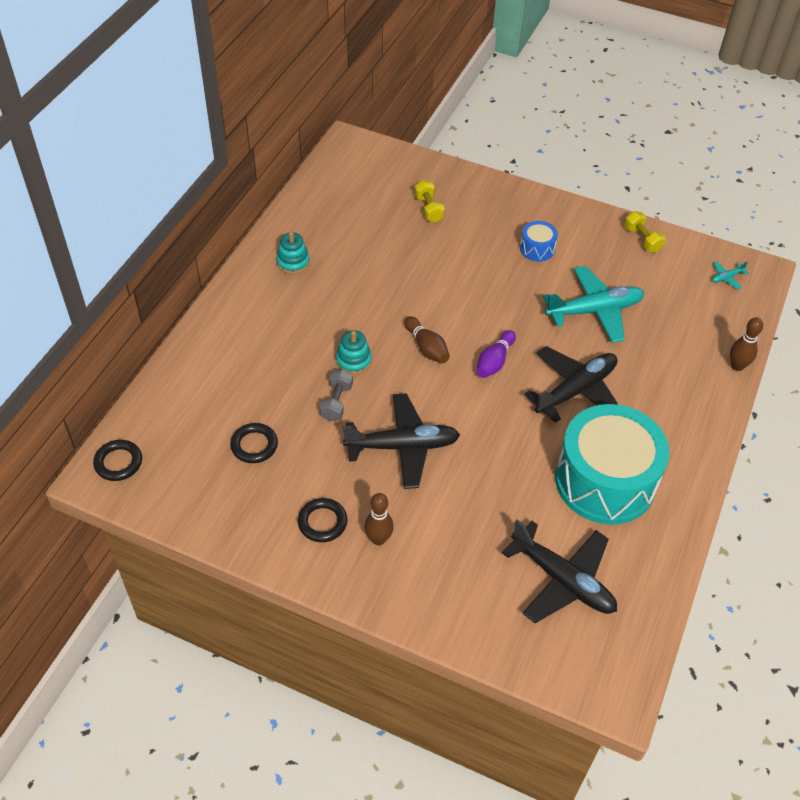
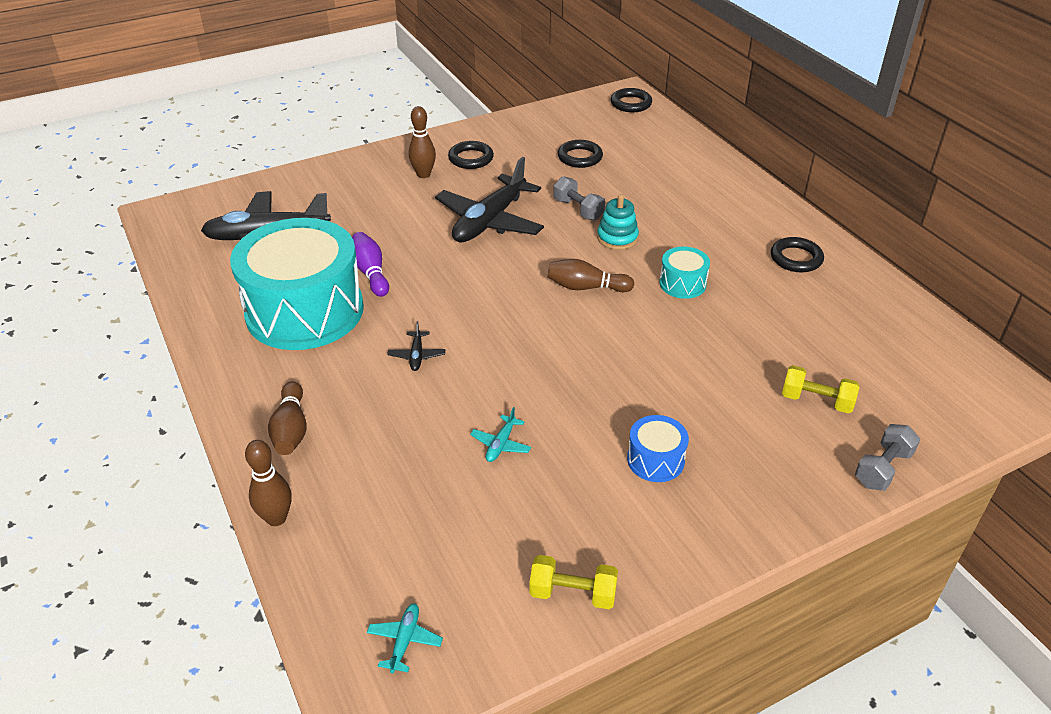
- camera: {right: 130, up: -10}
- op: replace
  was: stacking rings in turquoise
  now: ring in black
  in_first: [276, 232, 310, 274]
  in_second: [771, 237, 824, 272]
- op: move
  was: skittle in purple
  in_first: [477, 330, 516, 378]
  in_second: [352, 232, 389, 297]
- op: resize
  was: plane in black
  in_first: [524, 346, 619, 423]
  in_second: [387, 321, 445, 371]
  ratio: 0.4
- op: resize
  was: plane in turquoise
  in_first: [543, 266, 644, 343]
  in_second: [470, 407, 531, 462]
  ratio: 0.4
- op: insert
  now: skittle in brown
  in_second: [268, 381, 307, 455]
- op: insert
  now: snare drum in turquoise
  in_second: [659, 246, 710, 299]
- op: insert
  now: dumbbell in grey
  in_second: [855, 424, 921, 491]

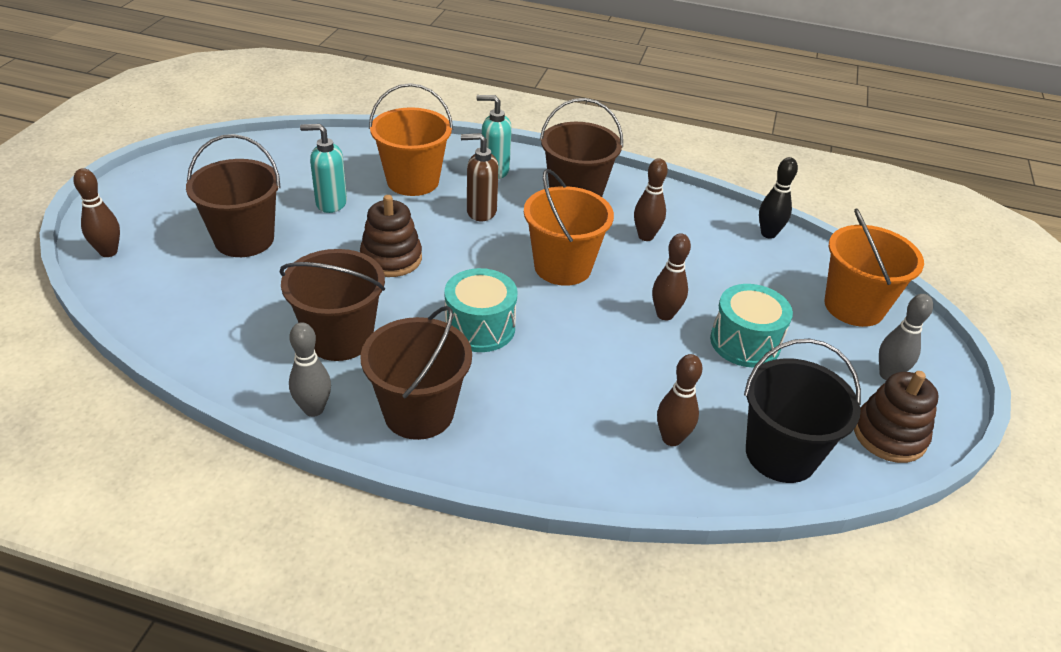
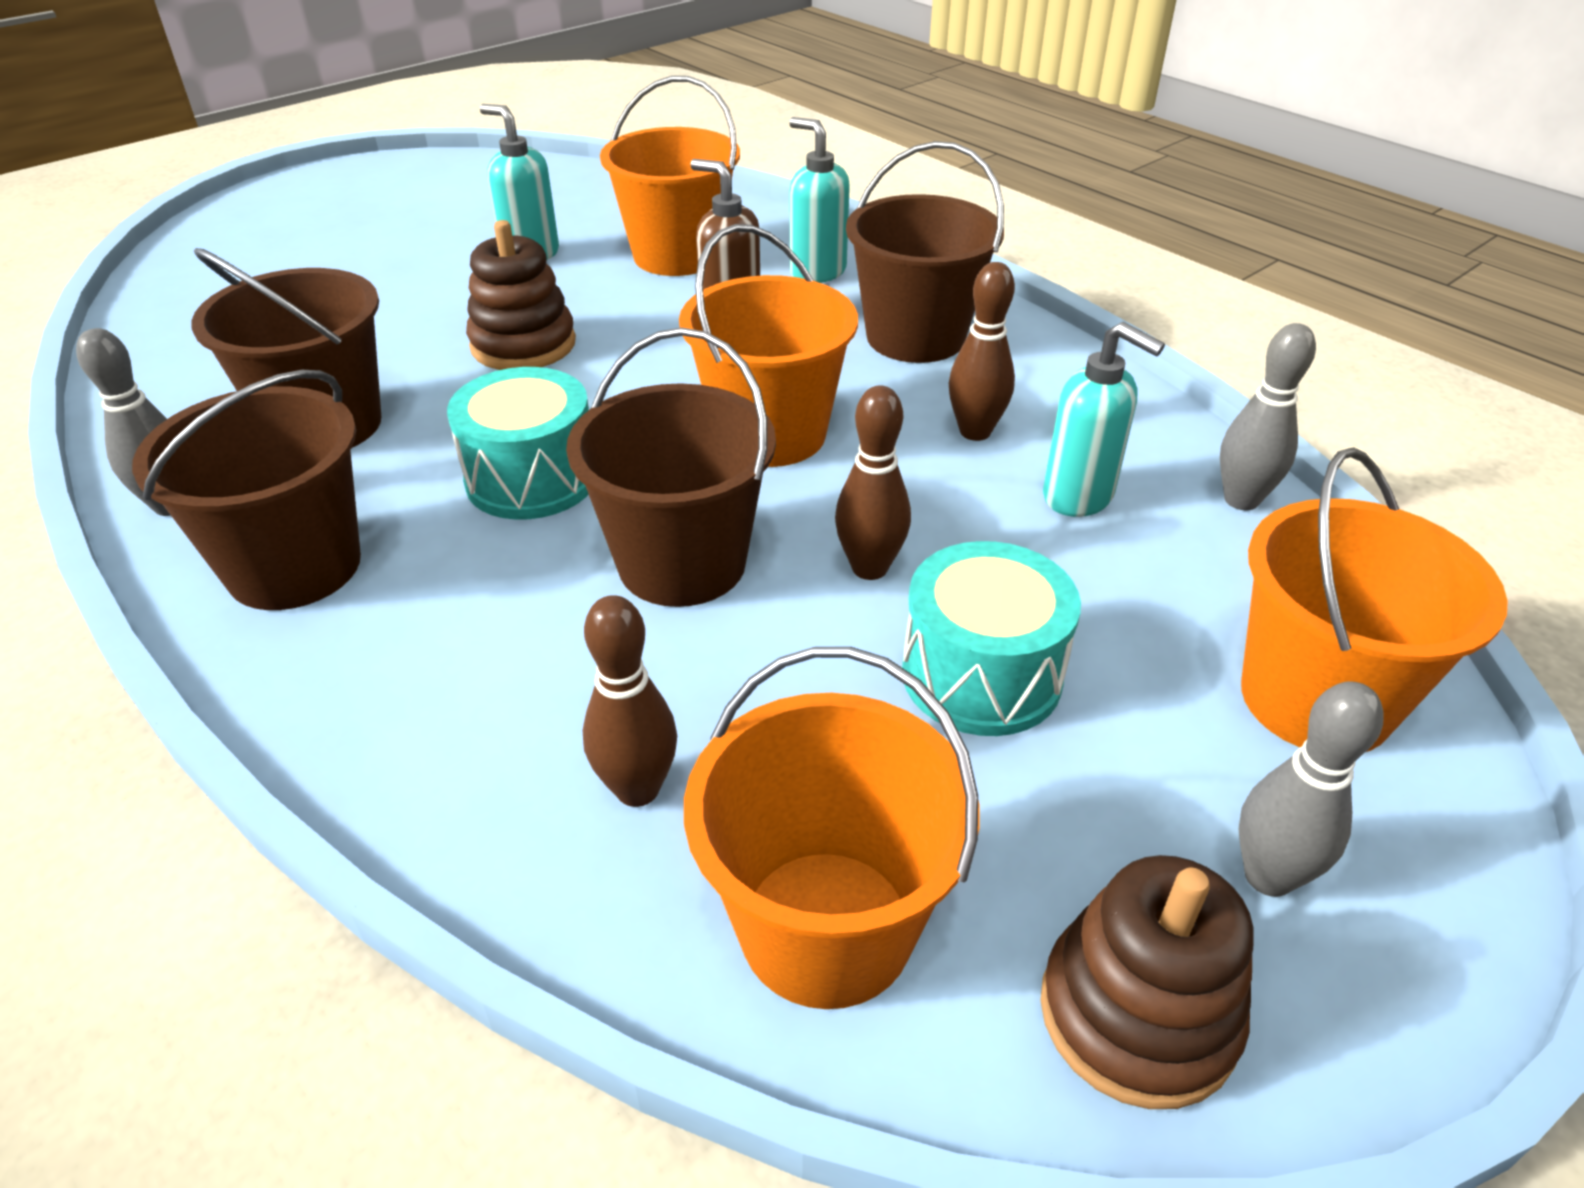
- camera: {right: 35, up: 0}
- op: delete
  was: skittle in brown
  in_first: [73, 168, 120, 257]
- op: move
  was: sand bucket in brown
  in_first: [186, 134, 281, 257]
  in_second: [566, 327, 776, 607]
- op: recolor
  was: sand bucket in black
  now: sand bucket in orange
  in_first: [744, 339, 861, 483]
  in_second: [684, 647, 980, 1009]
- op: recolor
  was: skittle in black
  now: skittle in grey
  in_first: [759, 157, 798, 239]
  in_second: [1220, 323, 1316, 510]
- op: insert
  now: pump bottle in turquoise
  in_second: [1043, 322, 1165, 517]

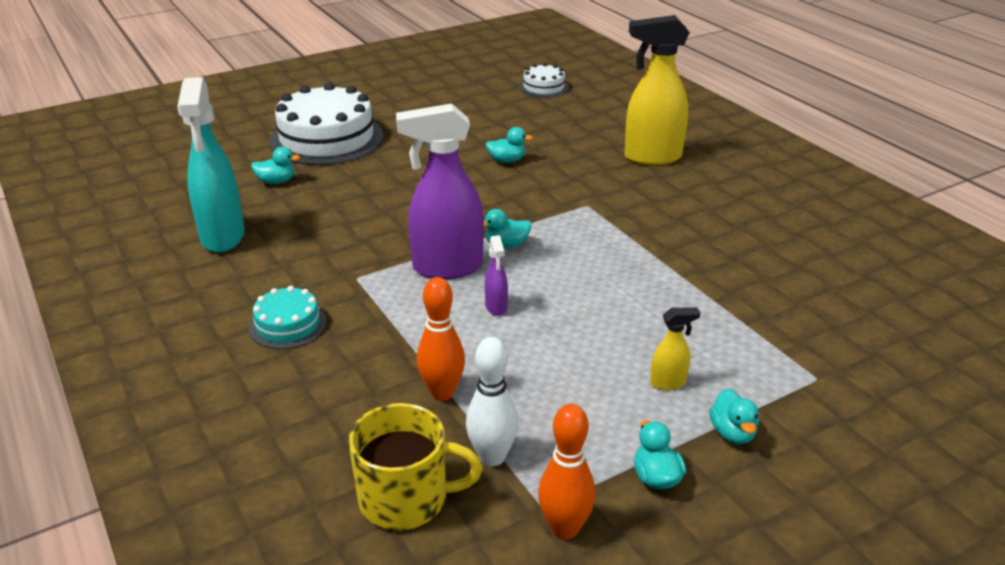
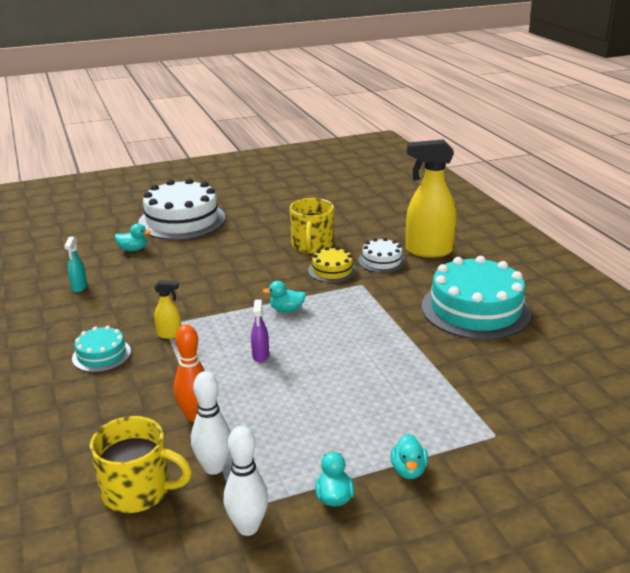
- camera: {right: 10, up: -5}
- op: resize
  was: spray bottle in turquoise
  in_first: [177, 77, 245, 253]
  in_second: [64, 237, 87, 292]
  ratio: 0.44
- op: delete
  was: spray bottle in purple
  in_first: [396, 103, 484, 279]
- op: replace
  was: duck in turquoise
  now: coffee mug in yellow
  in_first: [486, 127, 533, 163]
  in_second: [290, 198, 334, 254]
- op: move
  was: gateau in snow-white
  in_first: [519, 63, 569, 98]
  in_second: [358, 238, 406, 273]
- op: recolor
  was: skittle in orange
  now: skittle in snow-white
  in_first: [538, 404, 596, 540]
  in_second: [224, 426, 268, 536]
- op: move
  was: spray bottle in yellow
  in_first: [650, 307, 700, 390]
  in_second: [154, 280, 181, 339]
- op: insert
  now: gateau in yellow
  in_second: [308, 247, 357, 283]
- op: insert
  now: gateau in turquoise
  in_second: [421, 256, 531, 340]

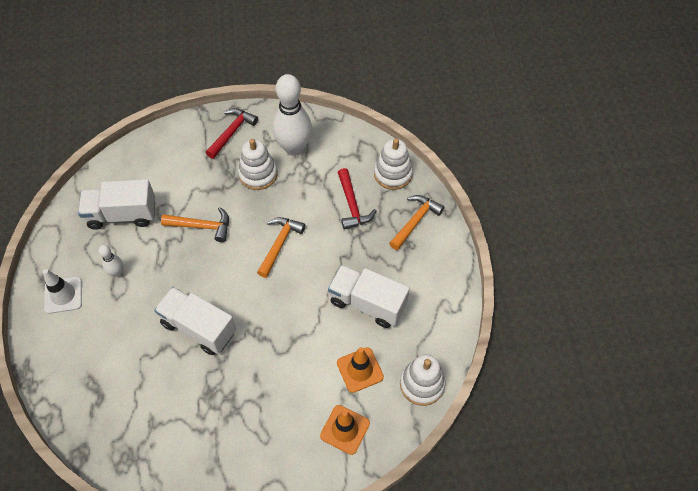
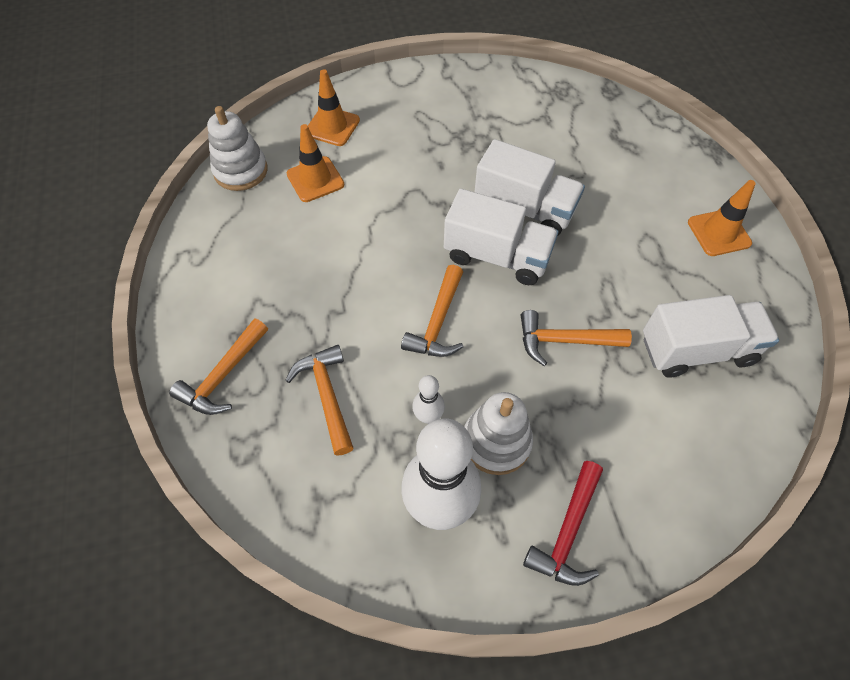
- camera: {right: 175, up: 0}
- op: recolor
  was: road cone in snow-white
  now: road cone in orange
  in_first: [42, 269, 82, 314]
  in_second: [688, 180, 756, 256]
- op: move
  was: skittle in snow-white
  in_first: [98, 245, 123, 277]
  in_second: [412, 375, 445, 424]
- op: move
  was: toy truck in snow-white
  in_first: [328, 265, 410, 328]
  in_second: [444, 189, 559, 285]
- op: recolor
  was: claw hammer in crimson
  now: claw hammer in orange
  in_first: [338, 168, 377, 230]
  in_second: [285, 345, 353, 456]
- op: delete
  was: stacking rings in snow-white
  in_first: [374, 138, 413, 190]

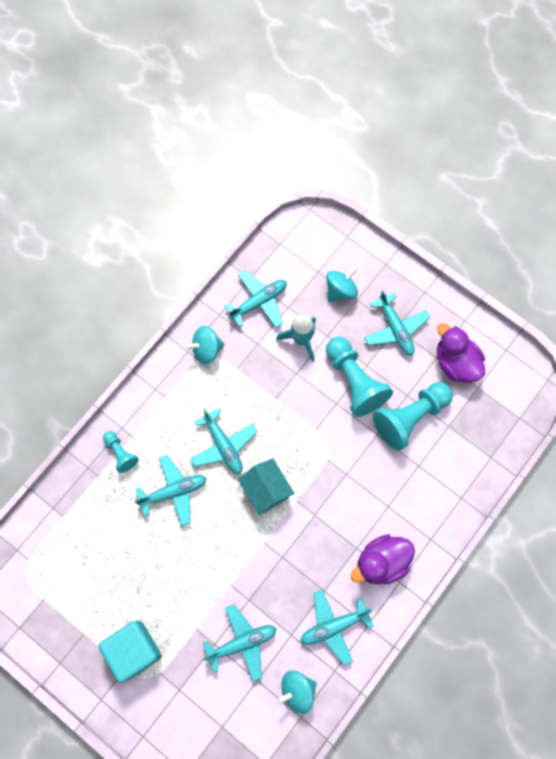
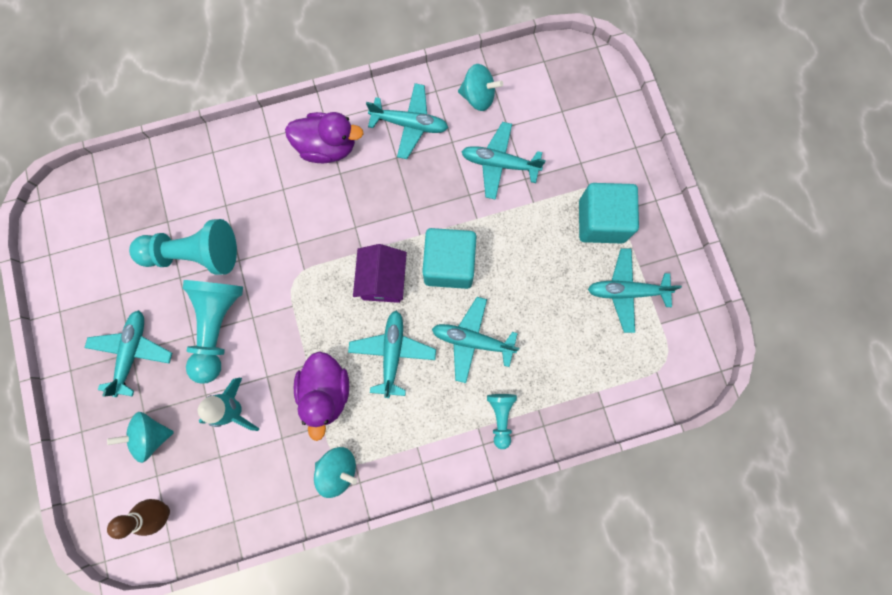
- camera: {right: -145, up: 5}
- op: move
  was: plane in turquoise
  in_first: [224, 270, 287, 328]
  in_second: [588, 248, 682, 333]
- op: recolor
  was: cottage in turquoise
  now: cottage in purple
  in_first: [238, 458, 295, 515]
  in_second: [353, 244, 407, 303]
- op: move
  was: duck in purple
  in_first: [437, 323, 485, 382]
  in_second: [294, 351, 349, 441]
- op: insert
  now: skittle in brown
  in_second: [107, 499, 170, 539]
- op: insert
  now: cube in turquoise
  in_second: [422, 228, 477, 289]

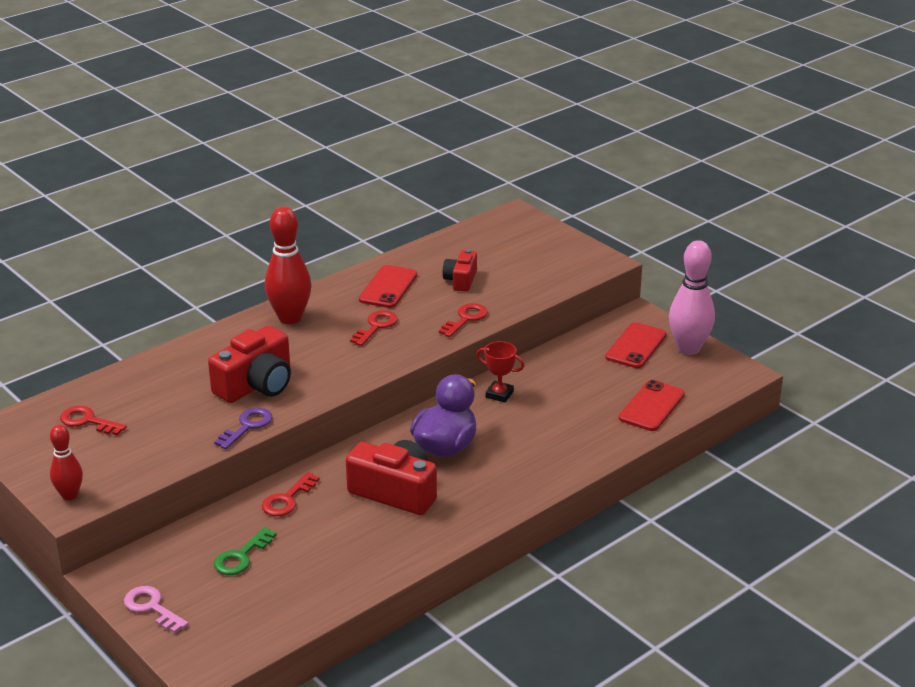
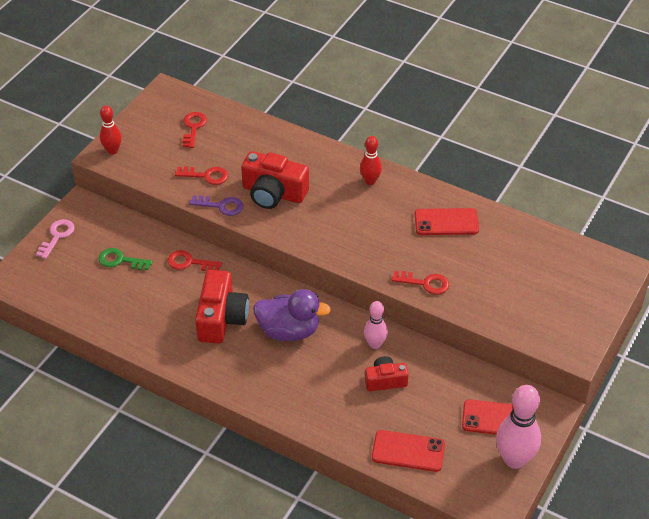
- camera: {right: 70, up: 15}
- op: resize
  was: skittle in crimson
  in_first: [265, 207, 311, 324]
  in_second: [360, 136, 382, 185]
  ratio: 0.58
- op: move
  was: key in crimson
  in_first: [350, 310, 398, 346]
  in_second: [175, 166, 228, 185]
- op: move
  was: compact camera in crimson
  in_first: [442, 249, 477, 292]
  in_second: [365, 356, 409, 391]
- op: replace
  was: prize cup in crimson
  now: skittle in rosy
  in_first: [476, 341, 524, 403]
  in_second: [364, 301, 388, 349]

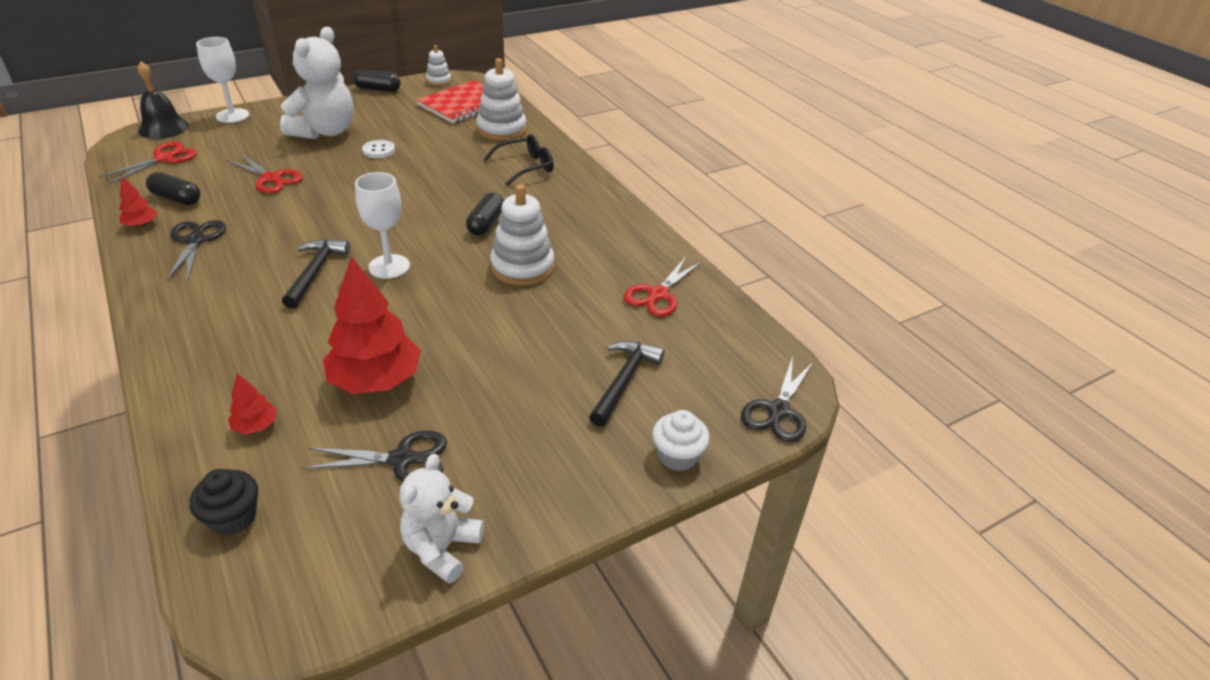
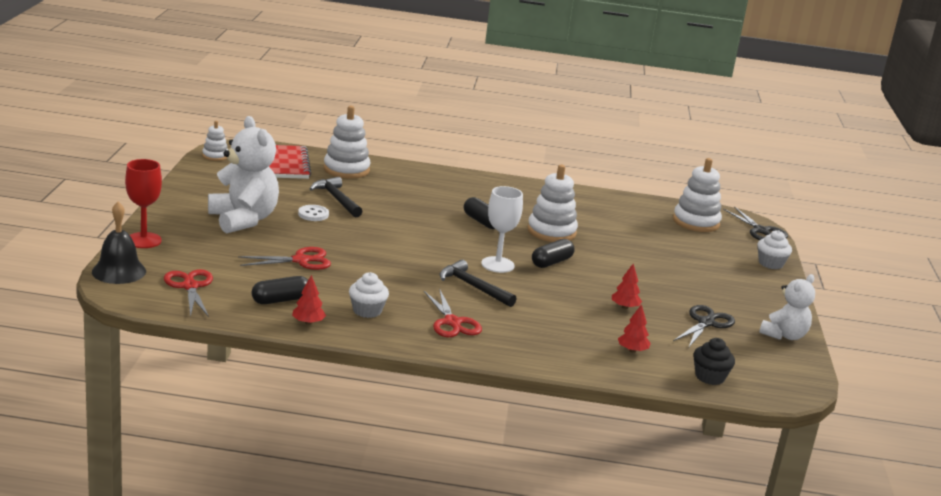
- camera: {right: -55, up: -15}
- op: replace
  was: scissors in black
  now: fairy cake in snow-white
  in_first: [166, 220, 226, 281]
  in_second: [349, 272, 389, 318]
- op: recolor
  was: goblet in snow-white
  now: goblet in crimson
  in_first: [196, 37, 249, 123]
  in_second: [125, 159, 162, 248]
- op: resize
  was: tree in crimson
  in_first: [323, 257, 421, 394]
  in_second: [612, 264, 642, 309]
  ratio: 0.45
- op: move
  was: pill in black
  in_first: [353, 70, 401, 92]
  in_second: [532, 239, 575, 268]
- op: rotate
  was: stuffed bear in snow-white
  in_first: [399, 454, 484, 584]
  in_second: [759, 274, 815, 340]
  clockwise: -105
- op: delete
  was: eyeglasses in black
  in_first: [484, 134, 554, 186]
- op: move
  was: claw hammer in black
  in_first: [589, 341, 665, 427]
  in_second: [310, 177, 363, 217]
- op: move
  was: scissors in crimson
  in_first: [623, 257, 702, 317]
  in_second: [424, 289, 482, 337]
- op: insert
  now: stacking rings in snow-white
  in_second: [673, 158, 722, 232]

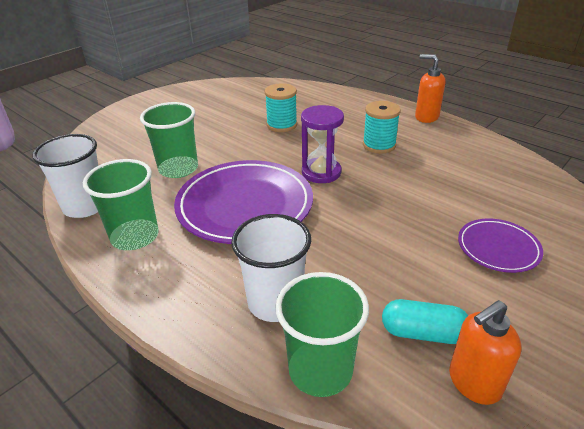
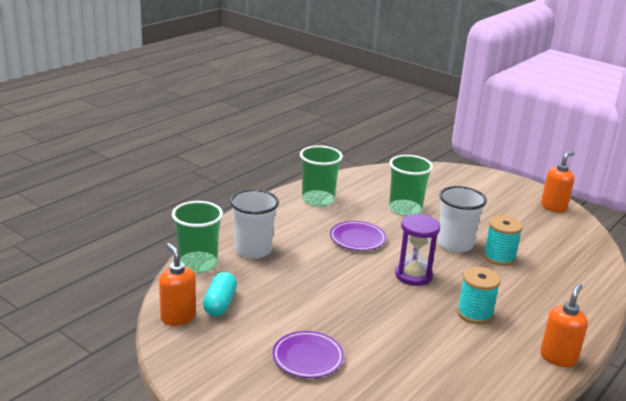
- camera: {right: 85, up: -10}
- op: move
  was: cup in snow-white
  in_first: [32, 134, 98, 218]
  in_second: [438, 186, 487, 253]
- op: resize
  was: flat dish in purple
  in_first: [174, 160, 313, 244]
  in_second: [330, 221, 386, 251]
  ratio: 0.51
- op: insert
  now: pump bottle in orange
  in_second: [541, 151, 575, 213]

